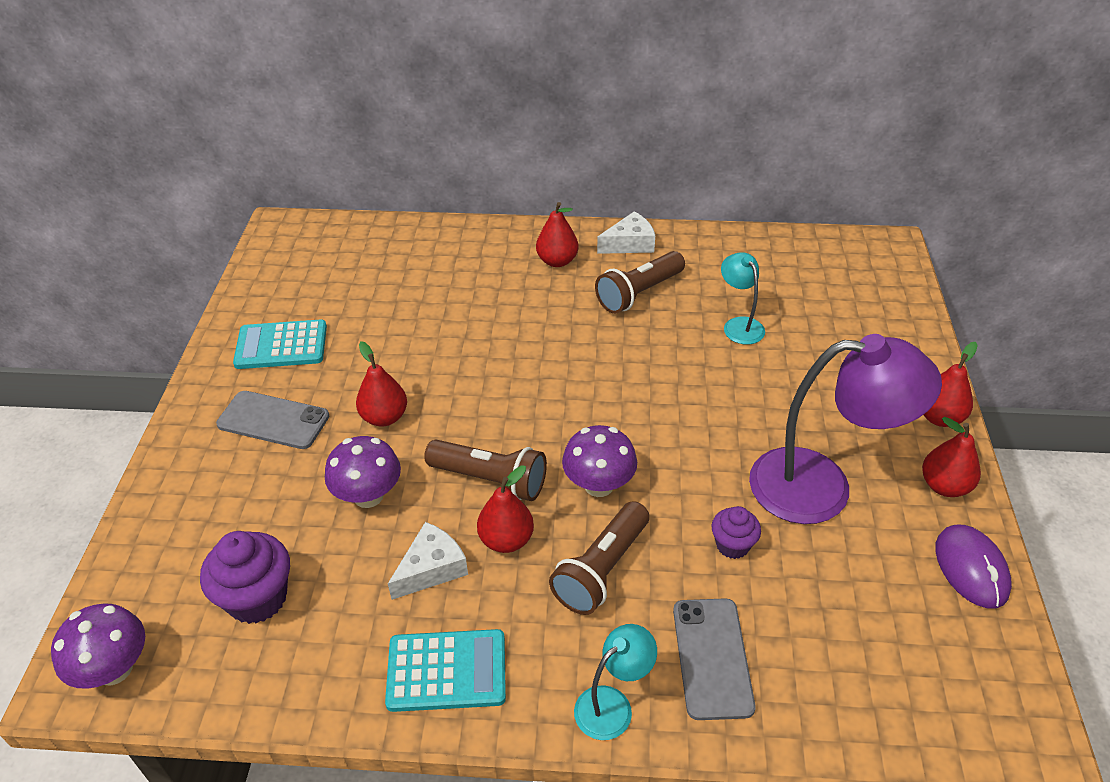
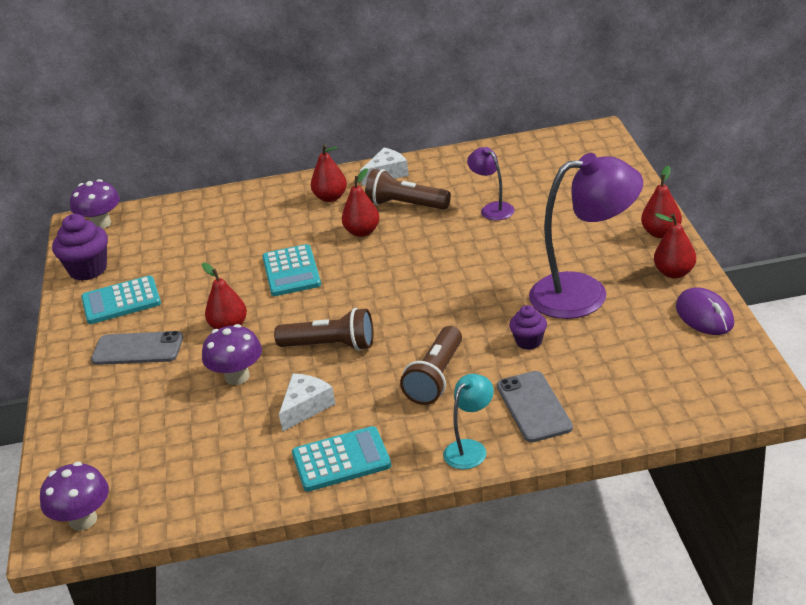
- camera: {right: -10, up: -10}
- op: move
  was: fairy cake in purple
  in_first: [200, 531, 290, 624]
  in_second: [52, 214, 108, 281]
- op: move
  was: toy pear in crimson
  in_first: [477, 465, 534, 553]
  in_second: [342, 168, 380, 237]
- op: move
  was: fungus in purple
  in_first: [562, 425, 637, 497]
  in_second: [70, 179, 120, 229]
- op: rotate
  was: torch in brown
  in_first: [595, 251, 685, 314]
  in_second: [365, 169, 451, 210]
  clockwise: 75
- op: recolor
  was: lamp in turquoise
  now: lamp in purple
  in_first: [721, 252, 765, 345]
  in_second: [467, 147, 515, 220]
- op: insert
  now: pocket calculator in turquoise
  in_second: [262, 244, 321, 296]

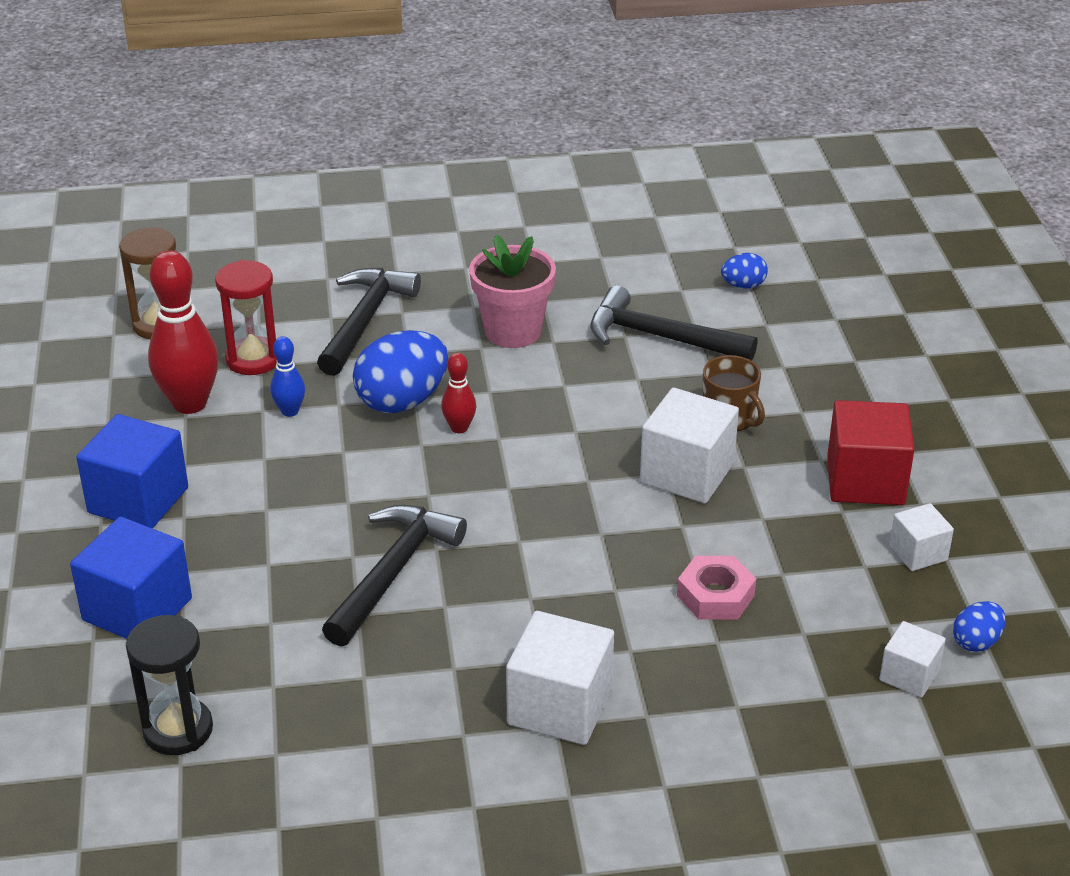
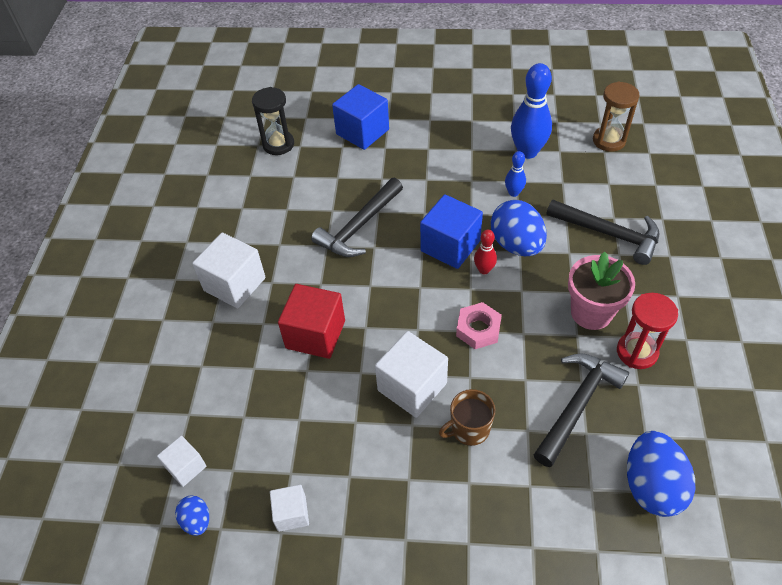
- camera: {right: 105, up: 15}
- op: move
  was: cube in cobalt
  in_first: [76, 414, 188, 529]
  in_second: [420, 194, 483, 269]
- op: recolor
  was: skittle in crimson
  now: skittle in cobalt
  in_first: [148, 250, 219, 414]
  in_second: [511, 63, 552, 159]
- op: move
  was: sandglass in crimson
  in_first: [215, 260, 277, 375]
  in_second: [617, 293, 678, 369]
- op: rotate
  was: claw hammer in black
  in_first: [322, 505, 467, 647]
  in_second: [311, 178, 403, 257]
  clockwise: 90
- op: move
  was: hex nut in rosy
  in_first: [677, 556, 756, 620]
  in_second: [456, 302, 502, 349]
- op: resize
  was: toy egg in cobalt
  in_first: [721, 253, 768, 289]
  in_second: [627, 431, 695, 517]
  ratio: 1.97
- op: move
  was: cube in crimson
  in_first: [827, 400, 915, 505]
  in_second: [278, 284, 345, 359]

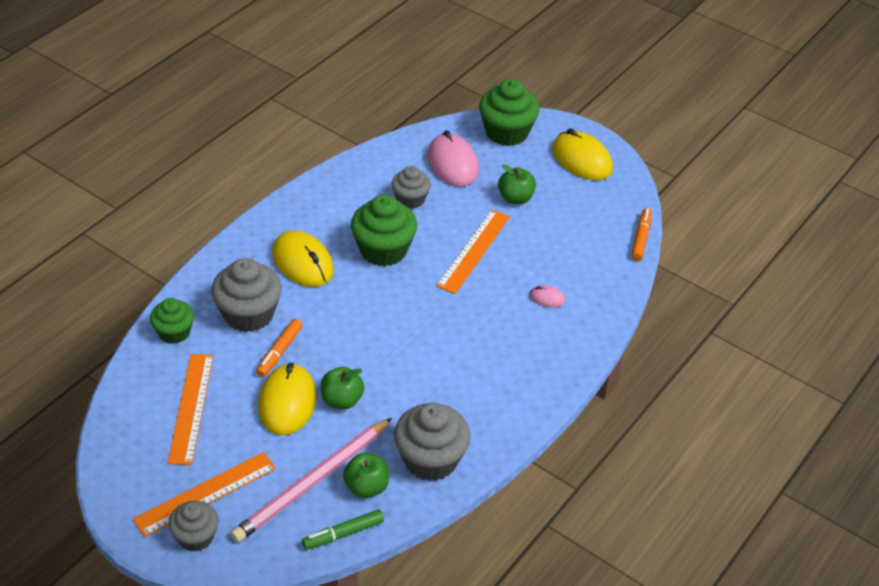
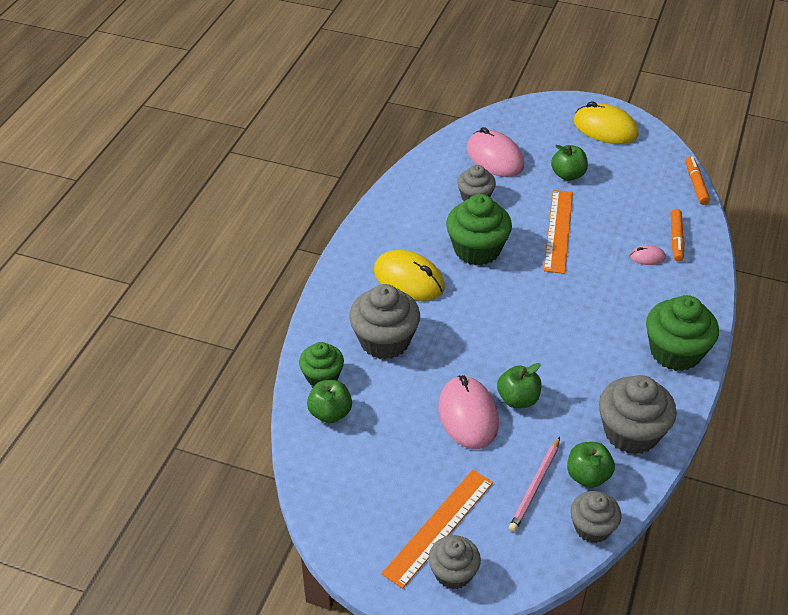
- camera: {right: -15, up: 0}
- op: delete
  was: measuring stick in orange
  in_first: [167, 354, 214, 465]
- op: resize
  was: wooden pencil in rosy
  in_first: [230, 418, 392, 543]
  in_second: [509, 437, 560, 532]
  ratio: 0.58
- op: move
  was: marker pen in orange
  in_first: [256, 319, 303, 377]
  in_second: [671, 209, 685, 262]
- op: recolor
  was: mouse in yellow
  now: mouse in rosy
  in_first: [258, 363, 316, 435]
  in_second: [438, 375, 499, 449]
- op: replace
  was: marker pen in emerald
  now: fairy cake in grey
  in_first: [302, 509, 384, 550]
  in_second: [571, 491, 621, 543]
- op: move
  was: fairy cake in emerald
  in_first: [479, 79, 539, 146]
  in_second: [646, 295, 719, 371]
- op: insert
  now: toy apple in emerald
  in_second: [307, 380, 352, 423]

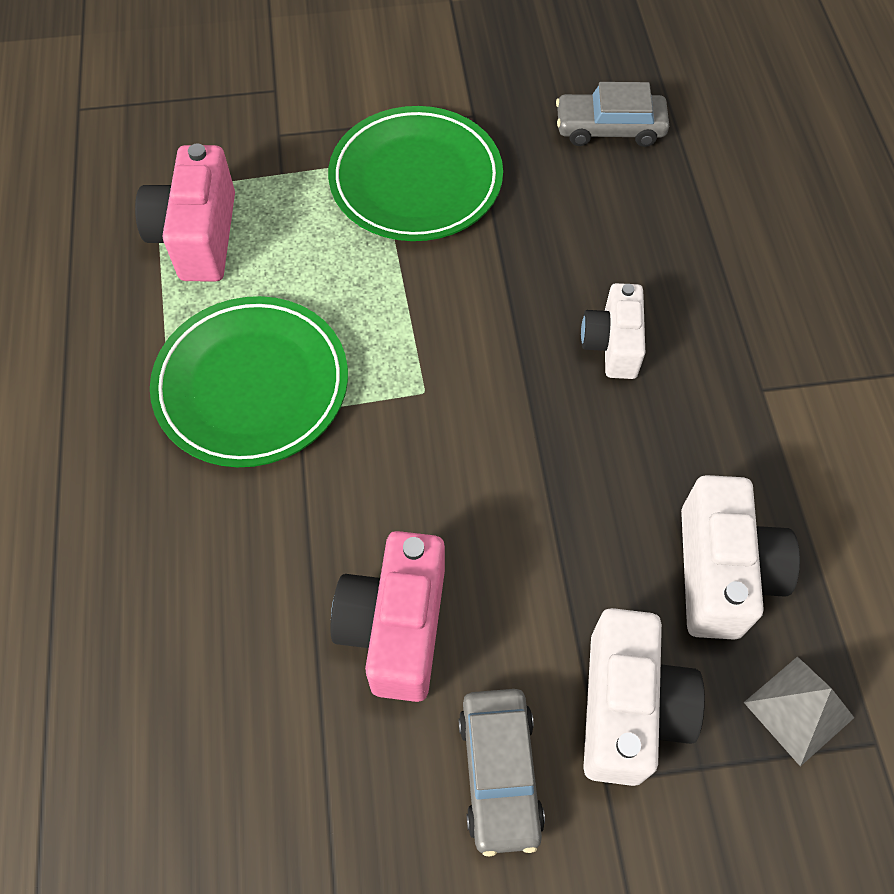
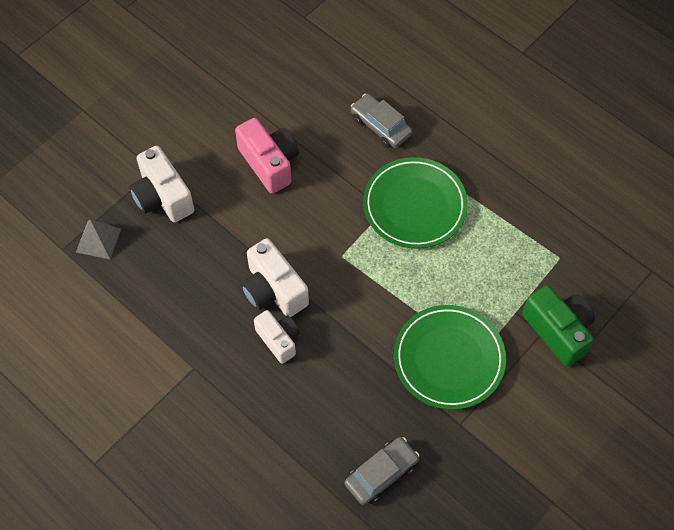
- camera: {right: 140, up: 0}
- op: delete
  was: compact camera in rosy
  in_first: [135, 143, 235, 281]
- op: move
  was: automobile in grey
  in_first: [458, 689, 545, 857]
  in_second: [351, 94, 413, 148]
- op: move
  was: compact camera in snow-white
  in_first: [681, 475, 800, 640]
  in_second: [241, 238, 309, 317]
- op: insert
  now: compact camera in emerald
  in_second: [522, 285, 595, 367]

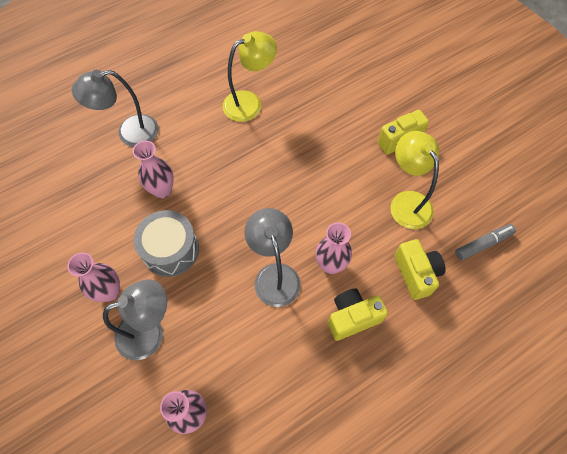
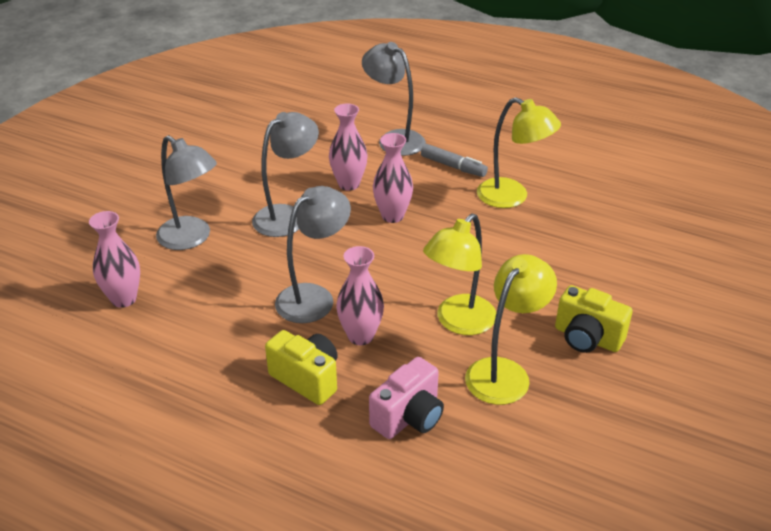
- camera: {right: 60, up: -25}
- op: move
  was: flower vase in rosy
  in_first: [67, 252, 120, 302]
  in_second: [373, 133, 413, 223]
- op: replace
  was: snare drum in grey
  now: lamp in grey
  in_first: [134, 210, 199, 277]
  in_second: [252, 112, 319, 237]
- op: recolor
  was: compact camera in yellow
  now: compact camera in rosy
  in_first: [394, 239, 446, 300]
  in_second: [369, 357, 444, 439]
- op: move
  was: marker pen in grey
  in_first: [455, 224, 516, 261]
  in_second: [421, 144, 488, 177]
- op: insert
  now: lamp in yellow
  in_second: [423, 213, 496, 335]

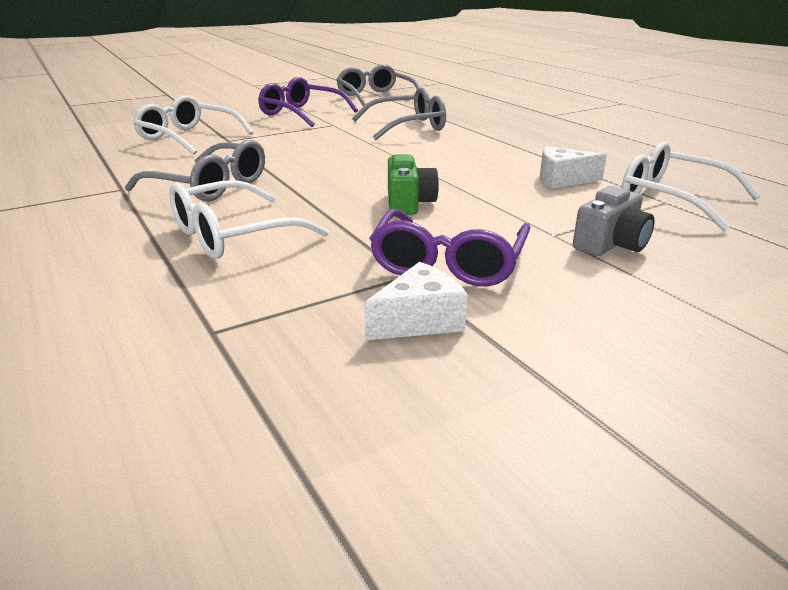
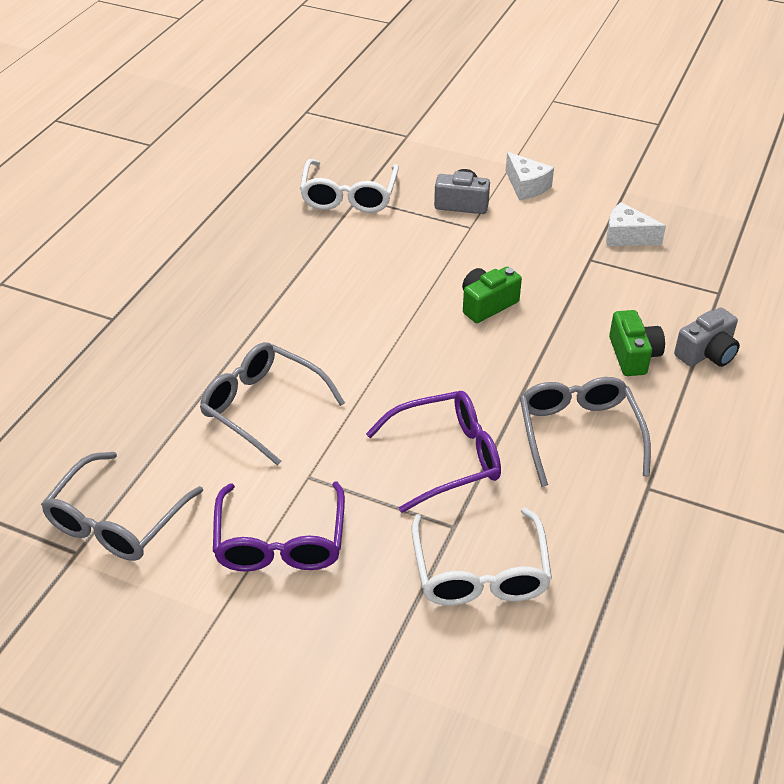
- camera: {right: -125, up: 15}
- op: replace
  was: eyeglasses in snow-white
  now: compact camera in emerald
  in_first: [169, 180, 329, 259]
  in_second: [609, 310, 665, 376]
- op: move
  was: eyeglasses in purple
  in_first: [369, 209, 531, 286]
  in_second: [366, 391, 501, 513]
- op: move
  was: cheese in snow-white
  in_first: [540, 146, 607, 189]
  in_second: [506, 152, 554, 200]
- op: insert
  now: compact camera in grey
  in_second: [674, 307, 740, 367]

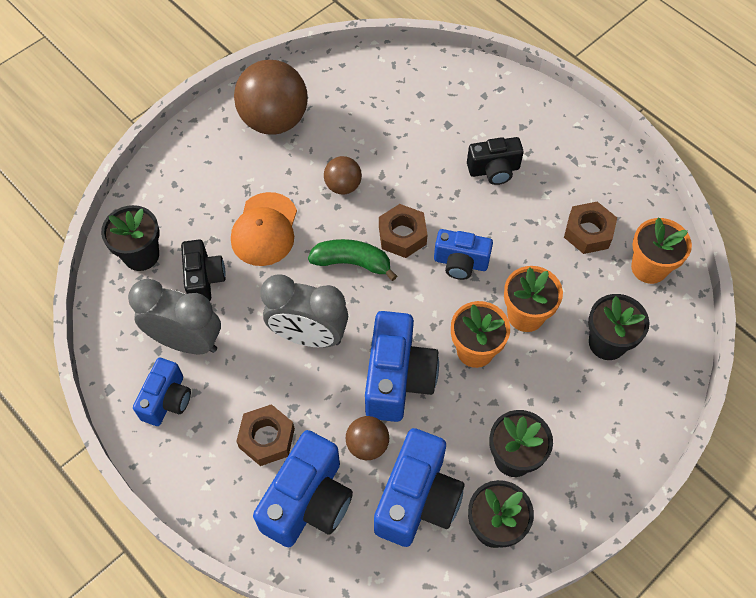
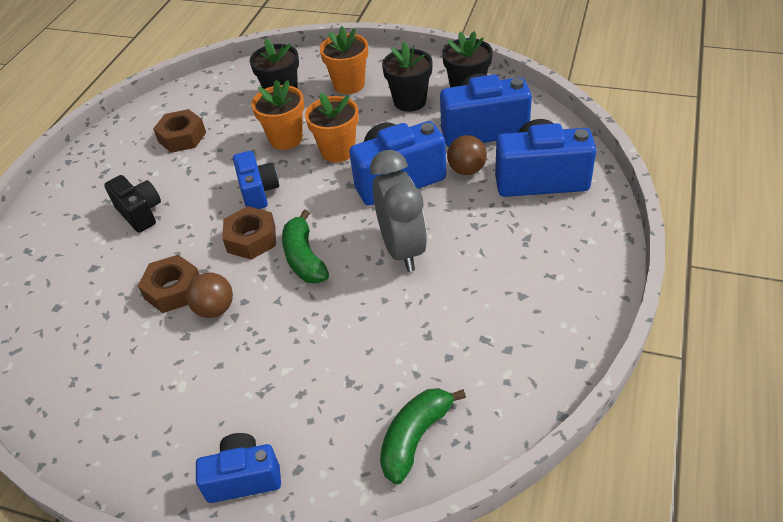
- camera: {right: -115, up: -15}
- op: replace
  was: plant pot in black
  now: toy banana in emerald
  in_first: [101, 205, 160, 271]
  in_second: [380, 388, 466, 484]
- op: delete
  was: alarm clock in grey
  in_first: [128, 279, 221, 354]
- op: move
  was: compact camera in cobalt
  in_first: [133, 358, 191, 426]
  in_second: [196, 433, 281, 503]
- op: delete
  was: compact camera in black
  in_first: [181, 240, 226, 301]
- op: delete
  was: cap in orange
  in_first: [231, 192, 297, 266]
- op: delete
  was: play ball in brown
  in_first: [234, 60, 308, 135]
- op: move
  was: hex nut in brown
  in_first: [236, 404, 295, 466]
  in_second: [138, 255, 200, 313]
- op: move
  was: plant pot in orange
  in_first: [631, 217, 692, 284]
  in_second: [320, 26, 368, 94]

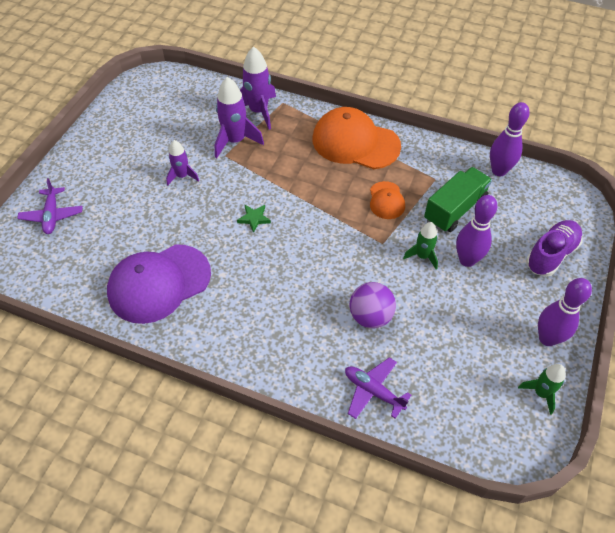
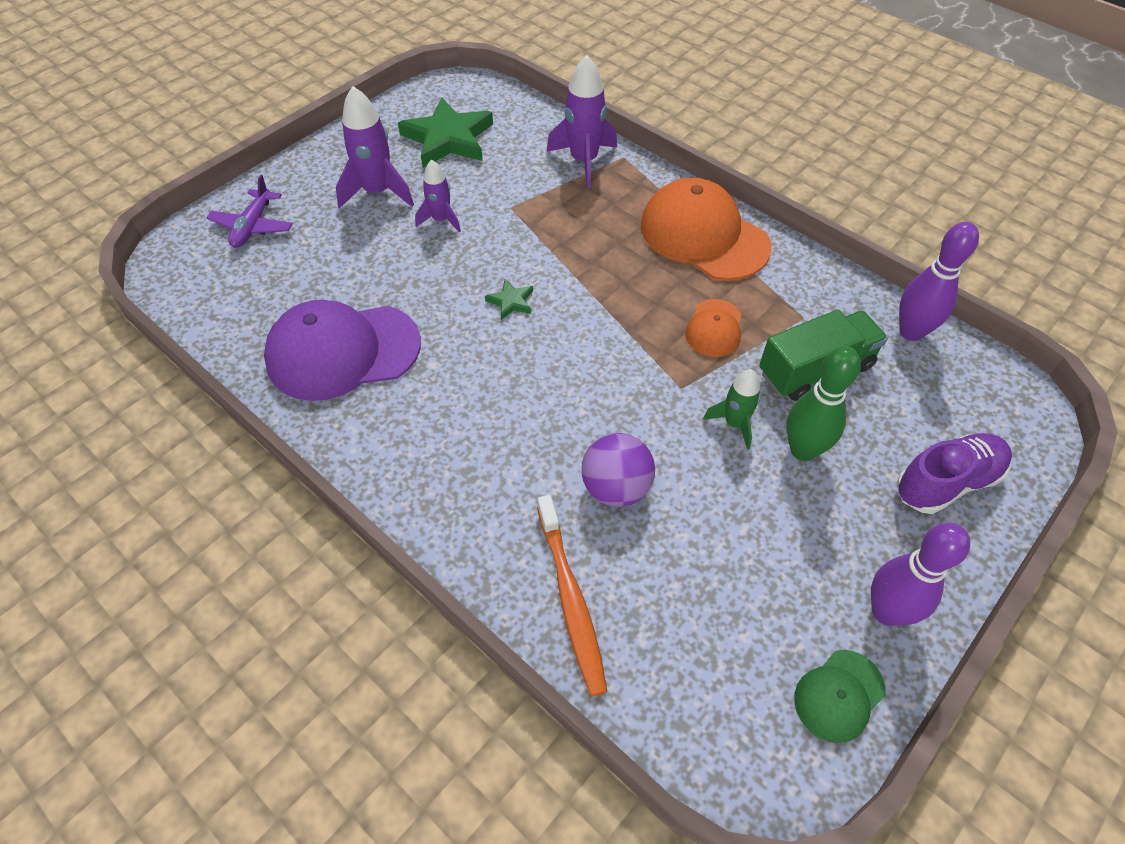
- camera: {right: 20, up: 0}
- op: move
  was: rocket in purple
  in_first: [215, 77, 264, 158]
  in_second: [336, 86, 414, 208]
- op: replace
  was: plane in purple
  now: dental brush in orange
  in_first: [345, 357, 411, 419]
  in_second: [537, 495, 607, 696]
- op: recolor
  was: skittle in purple
  now: skittle in emerald
  in_first: [456, 195, 497, 267]
  in_second: [786, 346, 861, 461]
- op: replace
  was: rocket in emerald
  now: cap in emerald
  in_first: [518, 364, 565, 415]
  in_second: [794, 650, 885, 743]
- op: insert
  now: five-pointed star in emerald
  in_second: [398, 98, 493, 168]

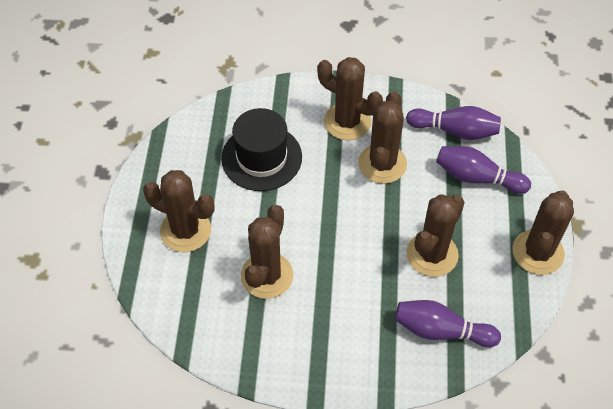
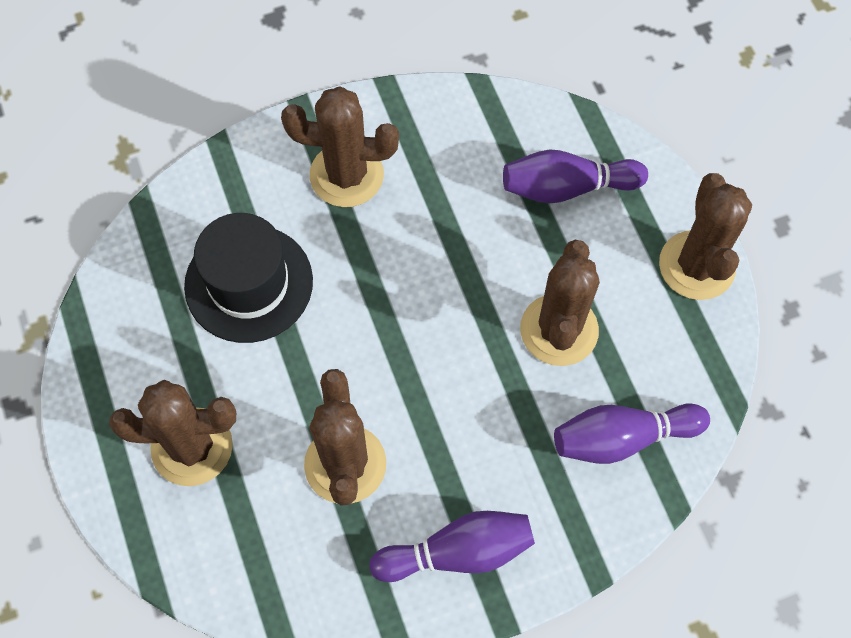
- camera: {right: -25, up: 10}
- op: delete
  was: saguaro cactus in brown
  in_first: [358, 92, 407, 184]
- op: move
  was: skittle in purple
  in_first: [406, 106, 501, 140]
  in_second: [369, 511, 535, 582]

